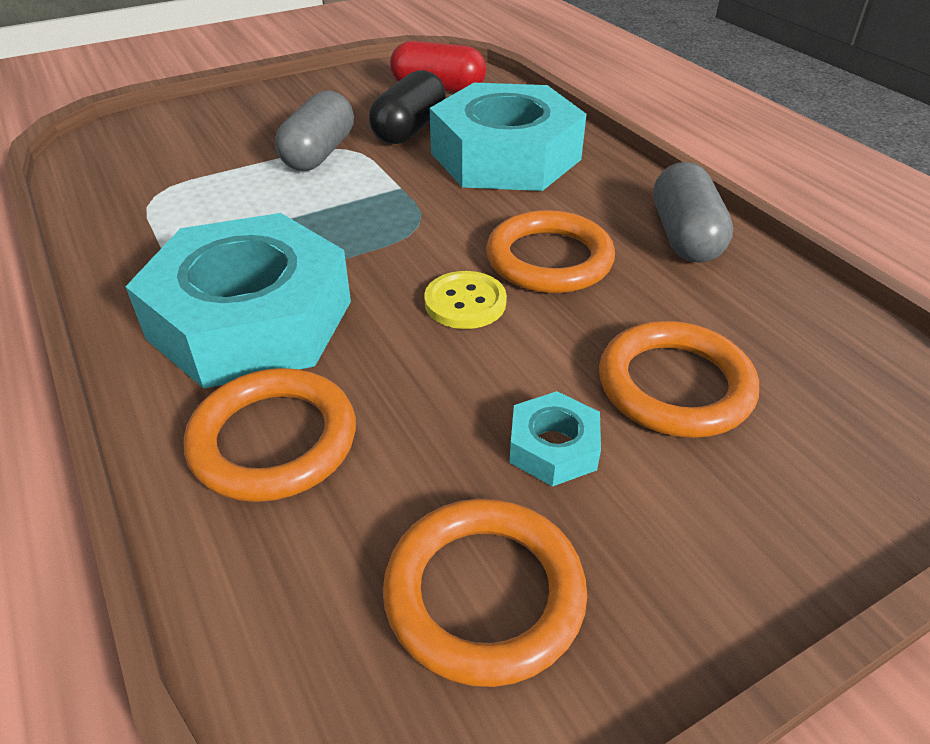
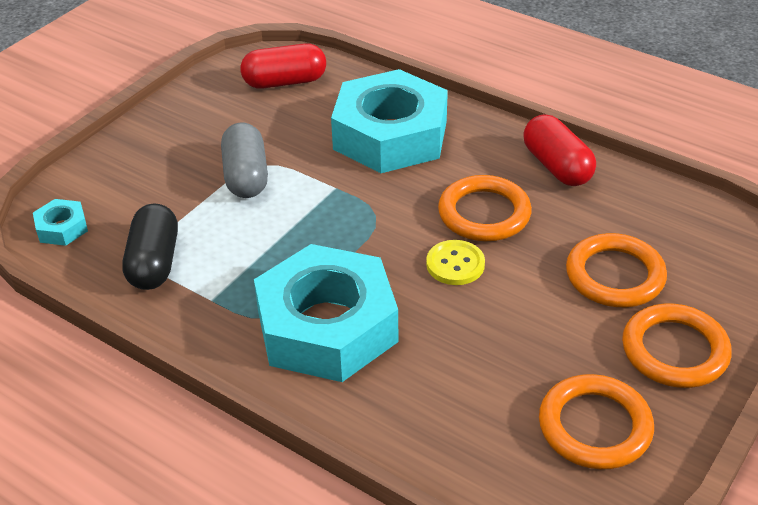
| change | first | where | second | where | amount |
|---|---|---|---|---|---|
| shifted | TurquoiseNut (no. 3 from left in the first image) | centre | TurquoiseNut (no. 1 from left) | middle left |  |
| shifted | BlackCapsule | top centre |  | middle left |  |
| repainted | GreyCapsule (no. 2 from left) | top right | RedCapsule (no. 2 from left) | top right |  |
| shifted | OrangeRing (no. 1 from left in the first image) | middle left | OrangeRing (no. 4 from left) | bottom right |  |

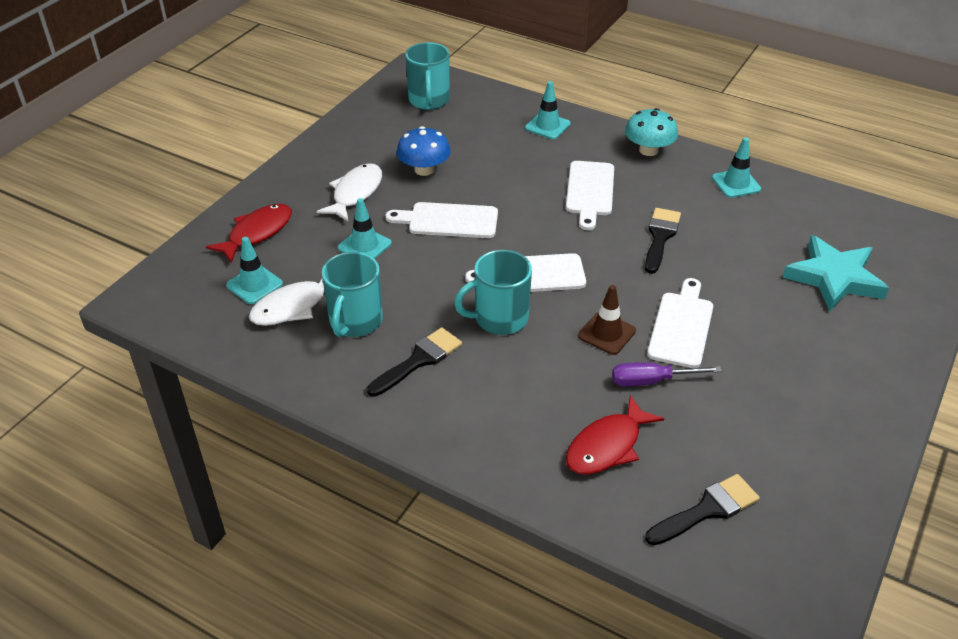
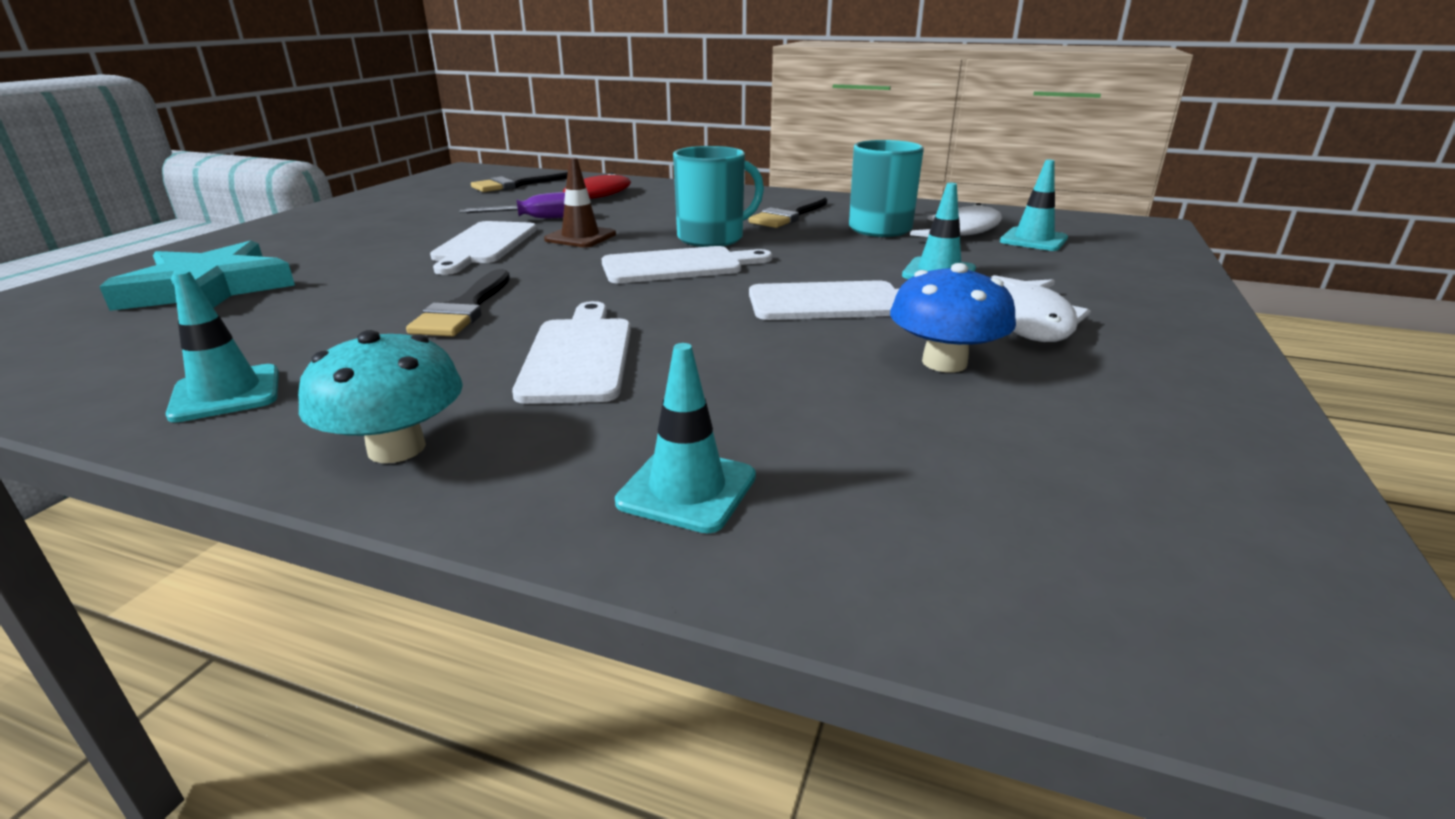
| change | first | where | second | where | amount |
|---|---|---|---|---|---|
| gone | RedFish (no. 1 from left) | middle left |  |  |  |
| gone | TurquoiseMug (no. 2 from left) | top centre |  |  |  |

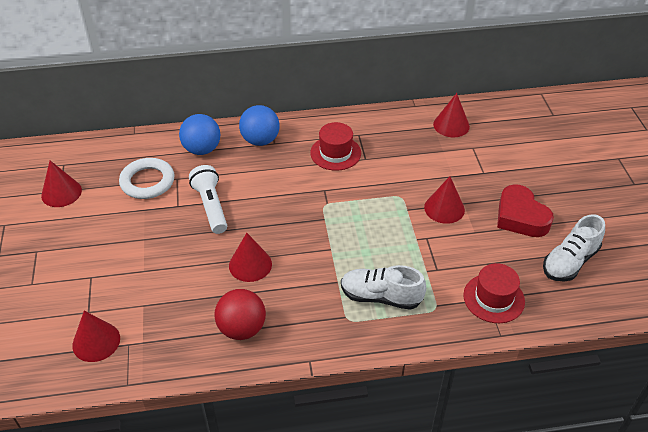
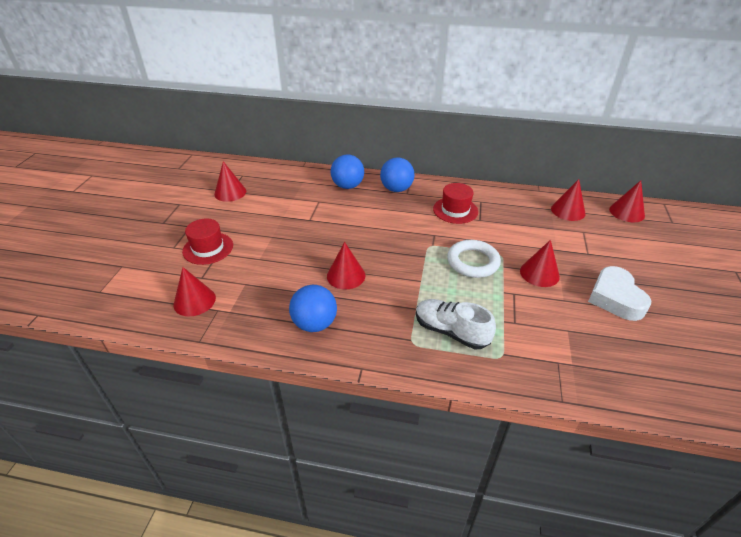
| change | first | where | second | where | amount |
|---|---|---|---|---|---|
| shifted | RedHat (no. 2 from left in the first image) | bottom right | RedHat (no. 1 from left) | middle left |  |
| repainted | RedBall | bottom centre | BlueBall (no. 1 from left) | centre |  |
| shifted | WhiteRing | middle left |  | centre |  |
| repainted | RedHeart | middle right | WhiteHeart | middle right |  |
| new |  |  | RedCone (no. 6 from left) | middle right |  |
| gone | WhiteFlashlight | middle left |  |  |  |
| gone | WhiteShoe (no. 2 from left) | middle right |  |  |  |

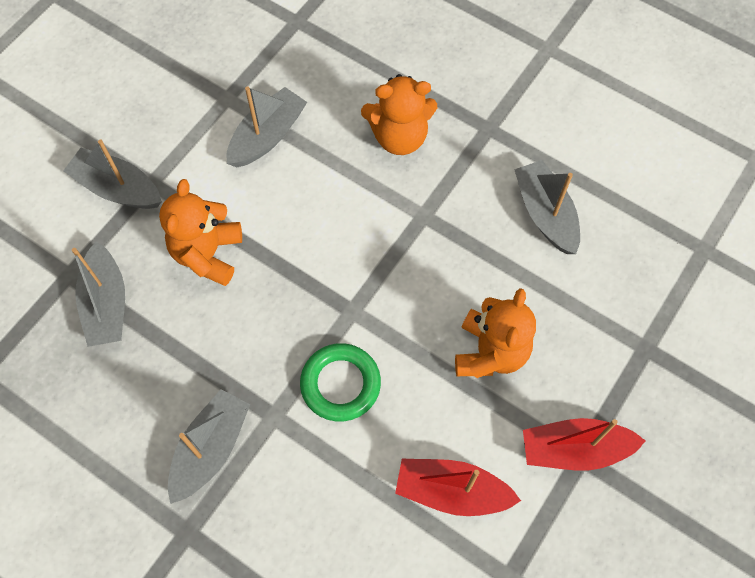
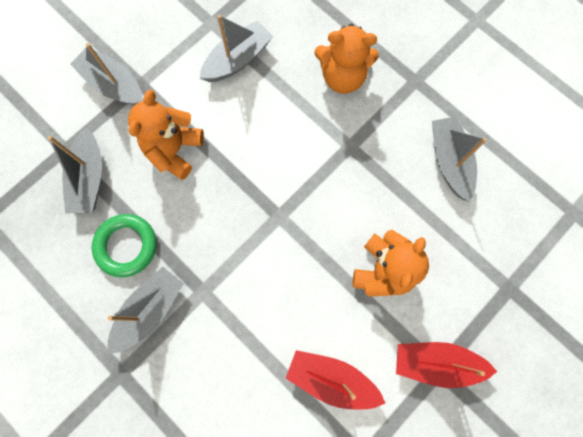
| change | first | where | second | where | amount |
|---|---|---|---|---|---|
| shifted | GreenRing | centre |  | middle left |  |

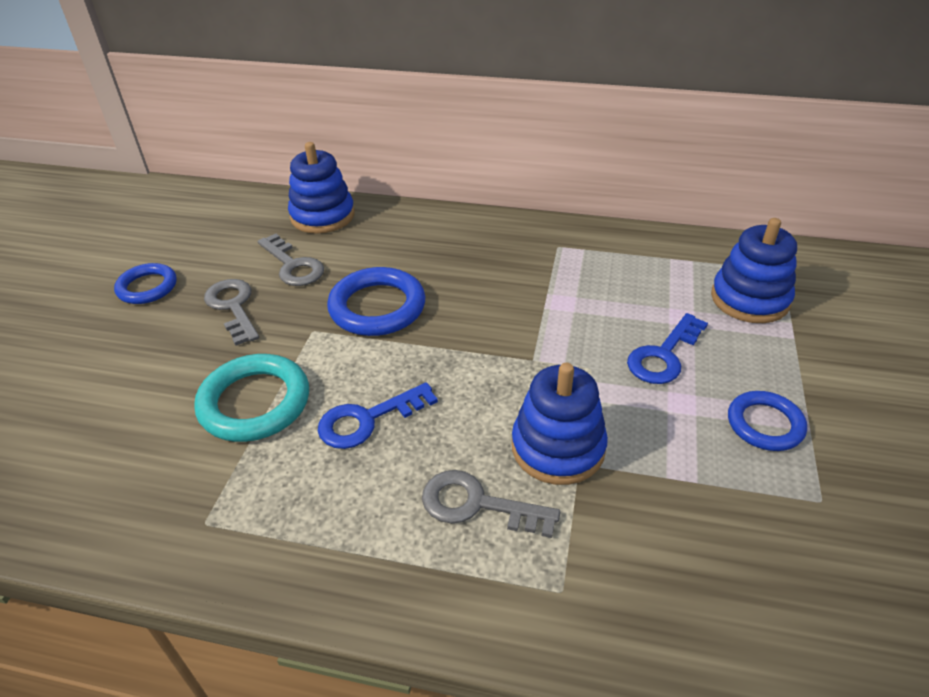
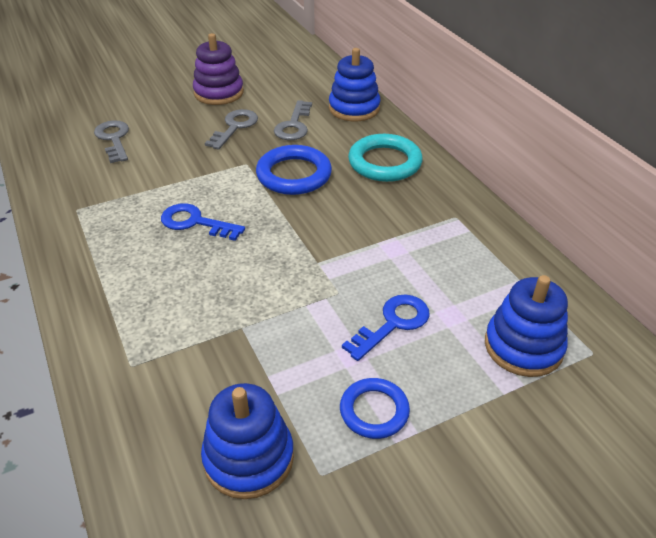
| change | first | where | second | where | amount |
|---|---|---|---|---|---|
| shifted | GreyKey (no. 3 from left in the first image) | bottom centre | GreyKey (no. 1 from left) | top left |  |
| swapped | BlueRing (no. 1 from left) | middle left | PurpleStackingToy | top left |  |
| shifted | BlueStackingToy (no. 2 from left in the first image) | centre | BlueStackingToy (no. 1 from left) | bottom centre |  |
| rotated | BlueKey (no. 2 from left) | middle right |  | centre | 135 degrees clockwise |
| shifted | TurquoiseRing | middle left |  | top centre |  |

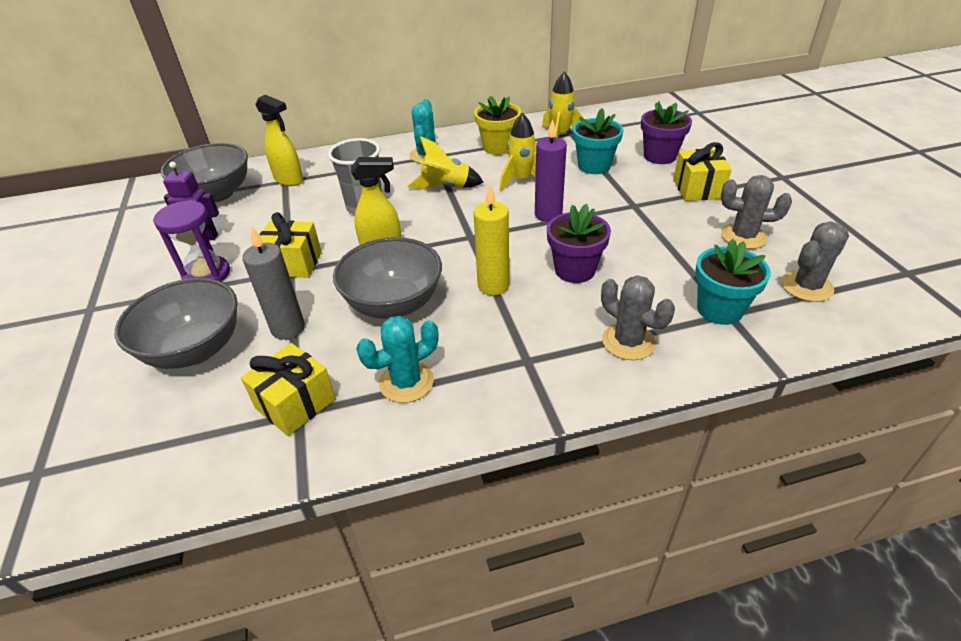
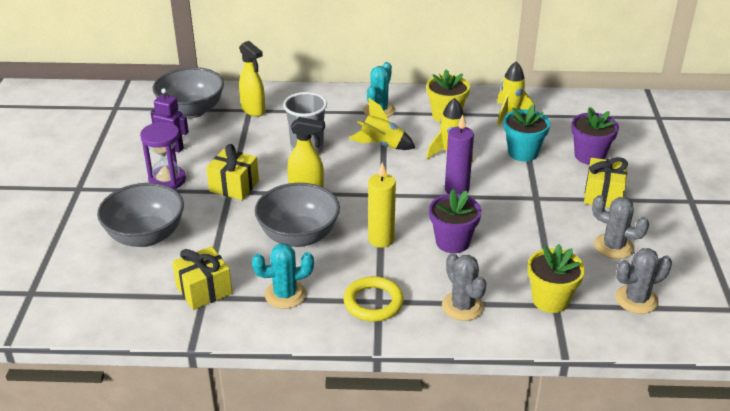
| change | first | where | second | where | amount |
|---|---|---|---|---|---|
| new |  |  | YellowRing | bottom centre |  |
| repainted | TurquoiseFlowerPot (no. 2 from left) | middle right | YellowFlowerPot (no. 2 from left) | bottom right |  |
| gone | GreyCandle | middle left |  |  |  |

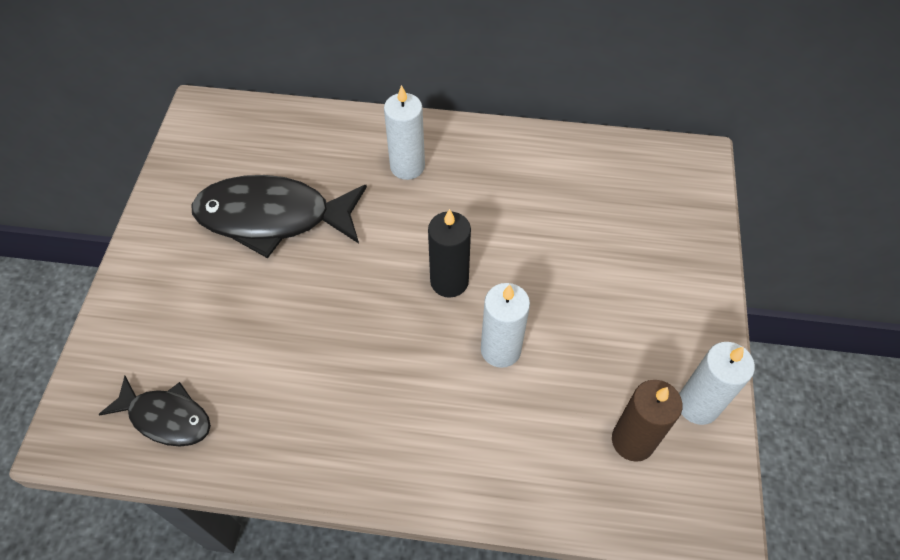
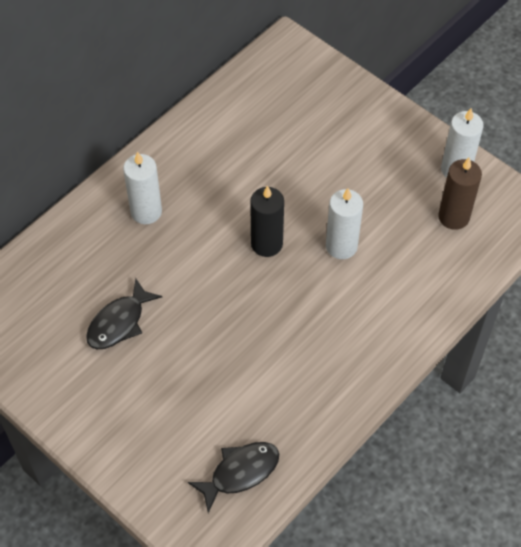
| change | first | where | second | where | amount |
|---|---|---|---|---|---|
| scaled | BlackFish (no. 2 from left in the first image) | middle left | BlackFish (no. 1 from left) | middle left | x0.57 |

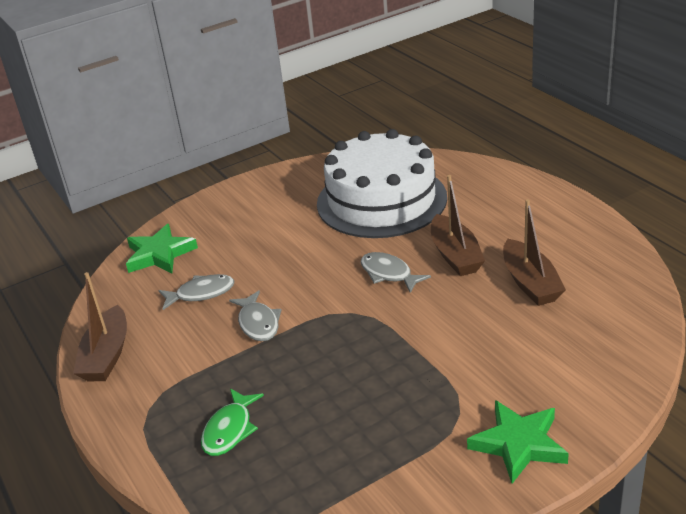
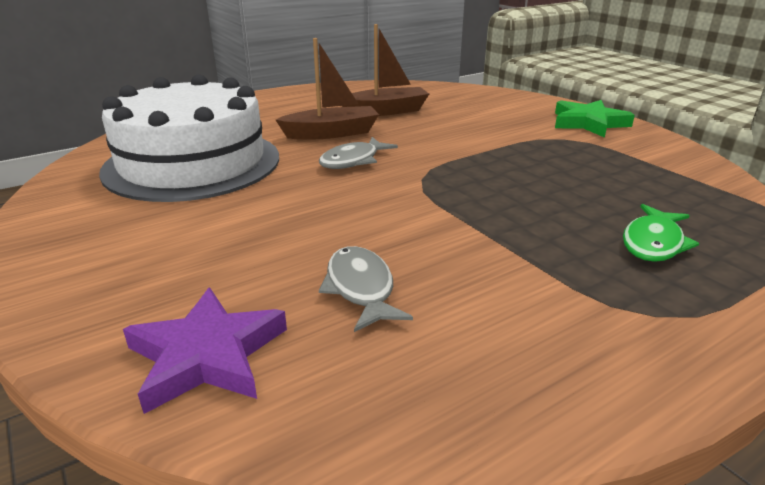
| change | first | where | second | where | amount |
|---|---|---|---|---|---|
| repainted | GreenStar (no. 1 from left) | middle left | PurpleStar | bottom left |  |
| rotated | GreenFish | bottom centre |  | middle right | 105 degrees clockwise |
| gone | BrownBoat (no. 1 from left) | middle left |  |  |  |
| gone | GreyFish (no. 2 from left) | centre |  |  |  |

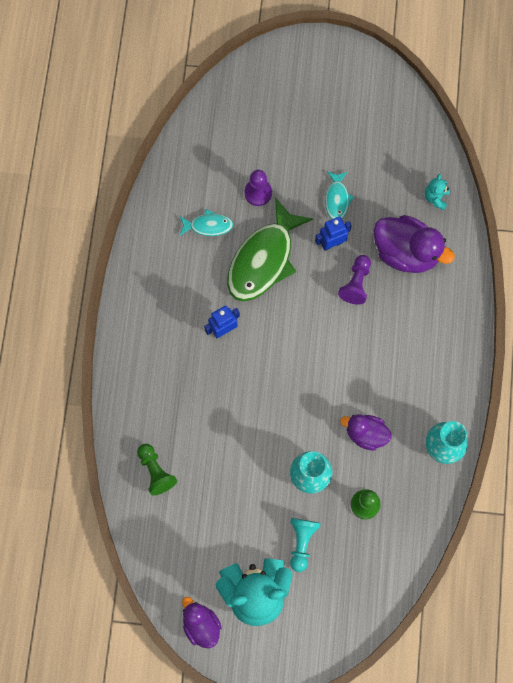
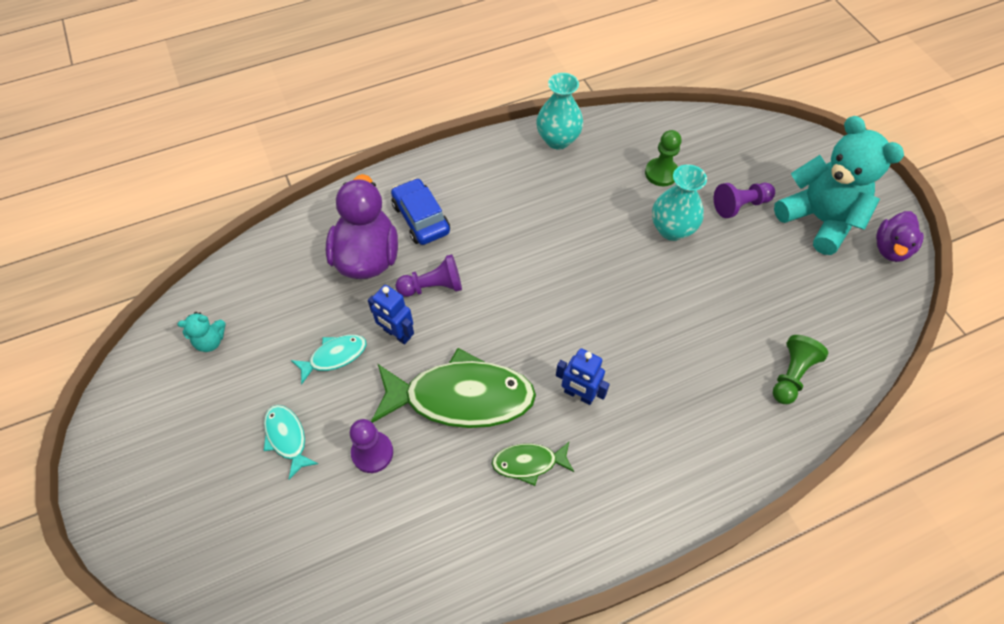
| change | first | where | second | where | amount |
|---|---|---|---|---|---|
| shifted | TurquoiseTeddyBear (no. 2 from left in the first image) | top right | TurquoiseTeddyBear (no. 1 from left) | middle left |  |
| shifted | TurquoiseFish (no. 1 from left) | top centre |  | bottom left |  |
| new |  |  | BlueCar | centre |  |
| new |  |  | GreenFish (no. 2 from left) | bottom centre |  |
| repainted | TurquoisePawn | bottom centre | PurplePawn (no. 3 from left) | top right |  |
| gone | PurpleDuck (no. 2 from left) | middle right |  |  |  |

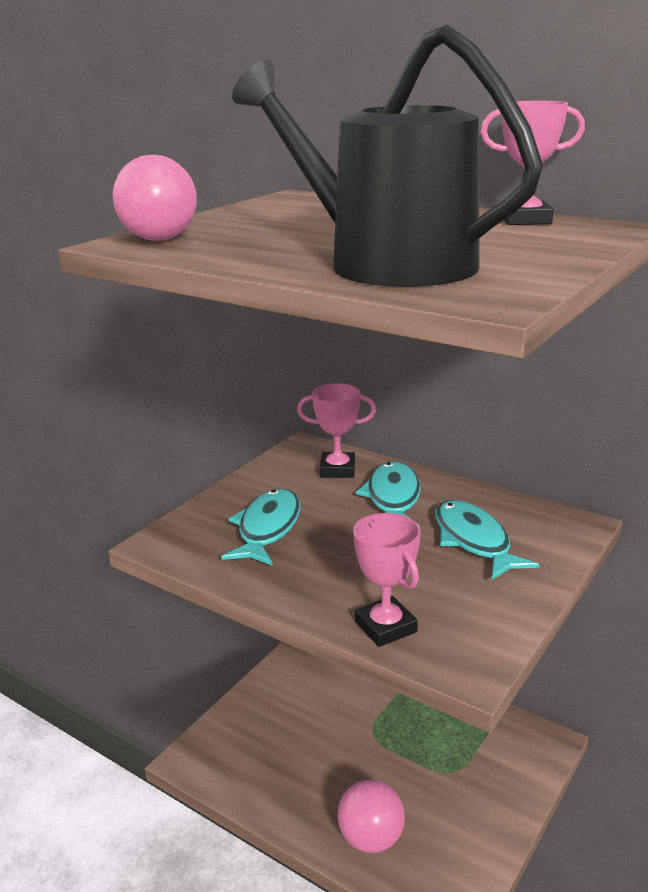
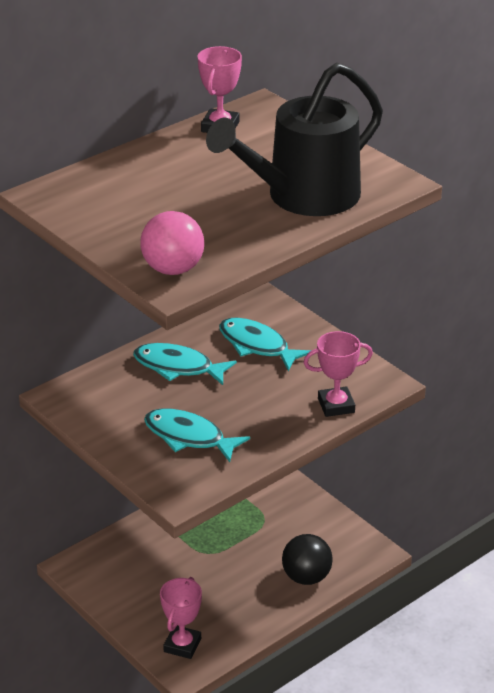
| change | first | where | second | where | amount |
|---|---|---|---|---|---|
| shifted | PinkTrophy (no. 1 from left) | centre |  | bottom centre |  |
| rotated | TurquoiseFish (no. 3 from left) | middle right |  | centre | 45 degrees clockwise |
| repainted | PinkBall (no. 2 from left) | bottom centre | BlackBall | bottom centre |  |

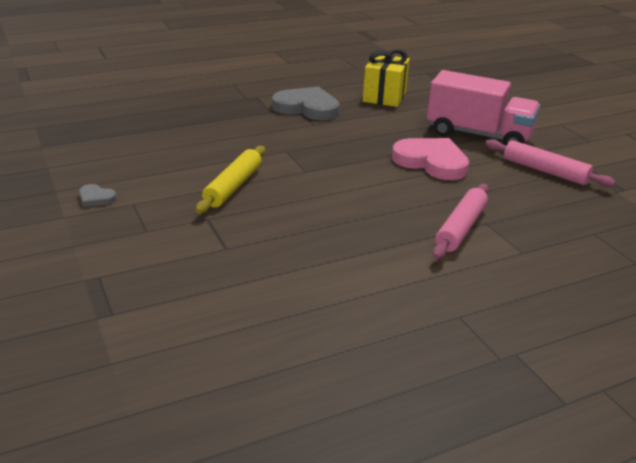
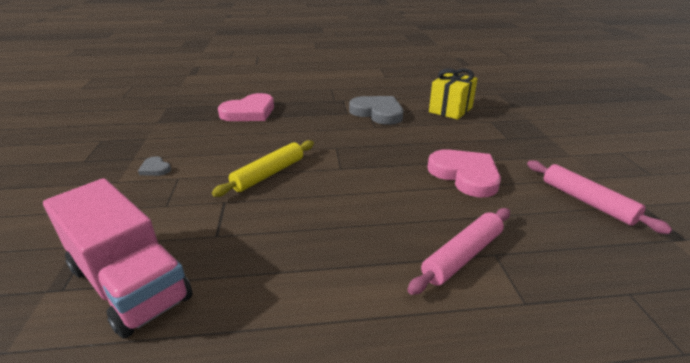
| change | first | where | second | where | amount |
|---|---|---|---|---|---|
| shifted | PinkTruck | top right |  | bottom left |  |
| new |  |  | PinkHeart (no. 1 from left) | top centre |  |

